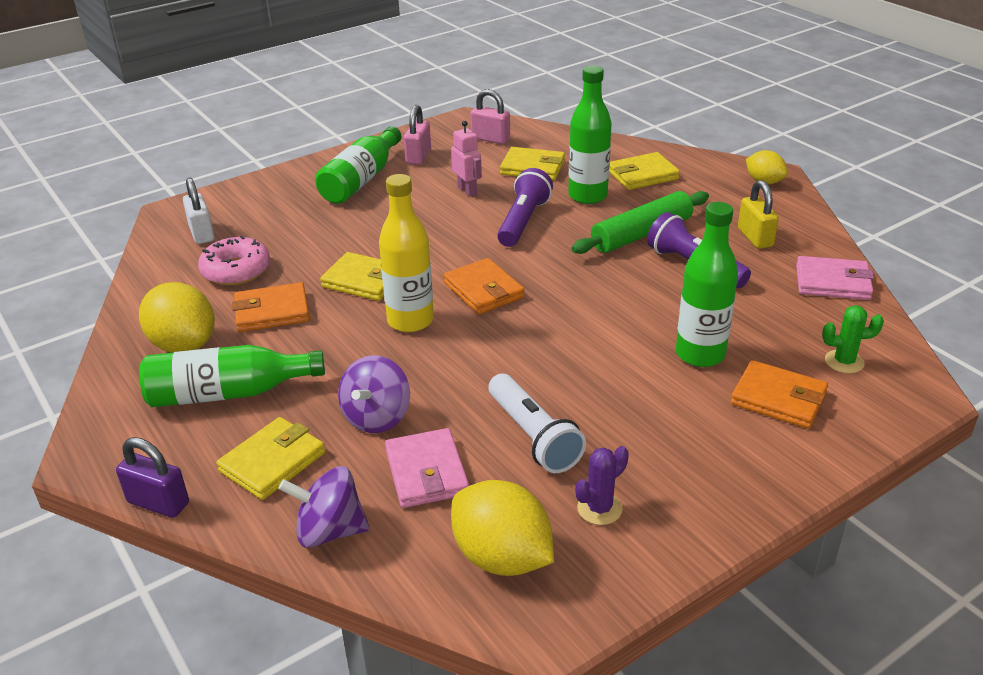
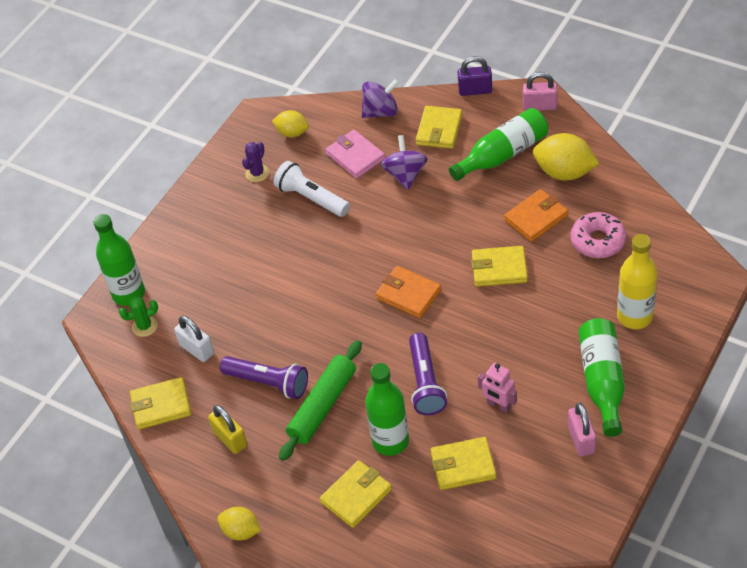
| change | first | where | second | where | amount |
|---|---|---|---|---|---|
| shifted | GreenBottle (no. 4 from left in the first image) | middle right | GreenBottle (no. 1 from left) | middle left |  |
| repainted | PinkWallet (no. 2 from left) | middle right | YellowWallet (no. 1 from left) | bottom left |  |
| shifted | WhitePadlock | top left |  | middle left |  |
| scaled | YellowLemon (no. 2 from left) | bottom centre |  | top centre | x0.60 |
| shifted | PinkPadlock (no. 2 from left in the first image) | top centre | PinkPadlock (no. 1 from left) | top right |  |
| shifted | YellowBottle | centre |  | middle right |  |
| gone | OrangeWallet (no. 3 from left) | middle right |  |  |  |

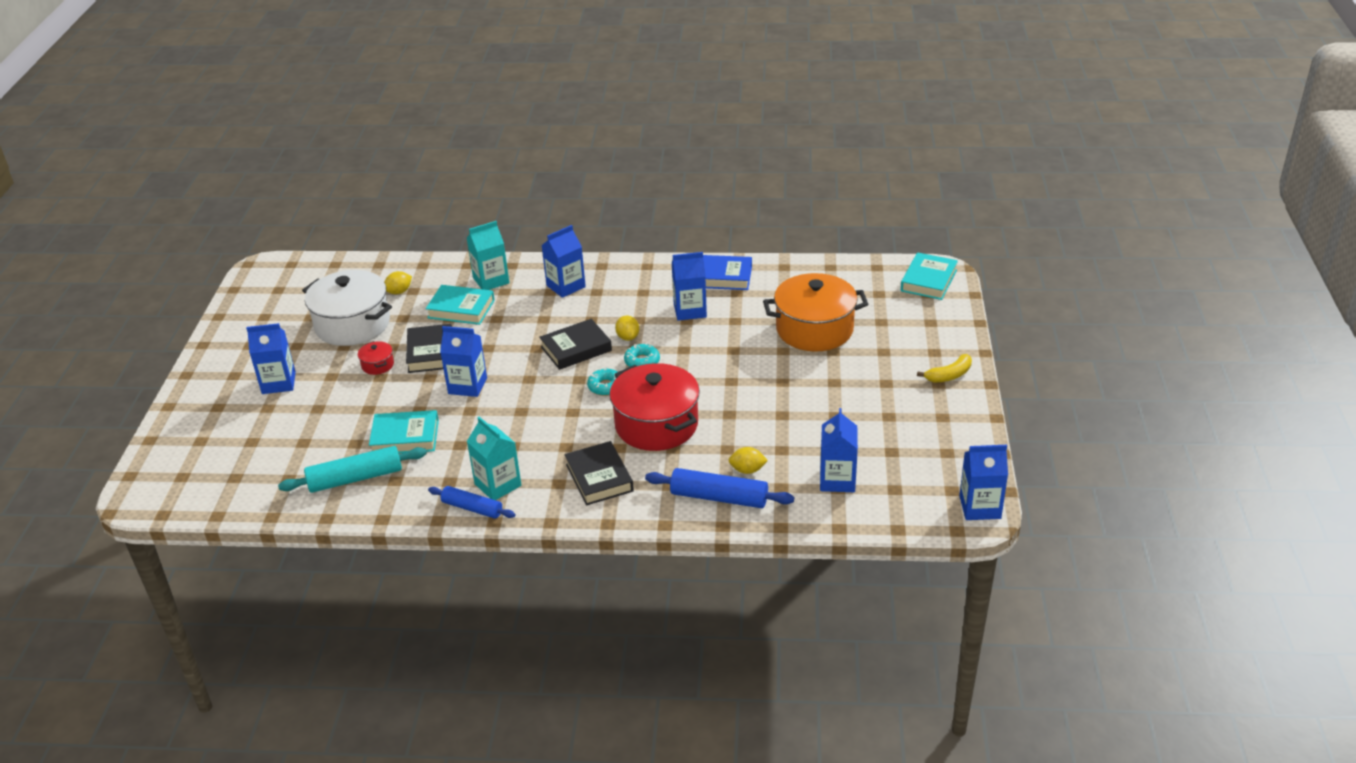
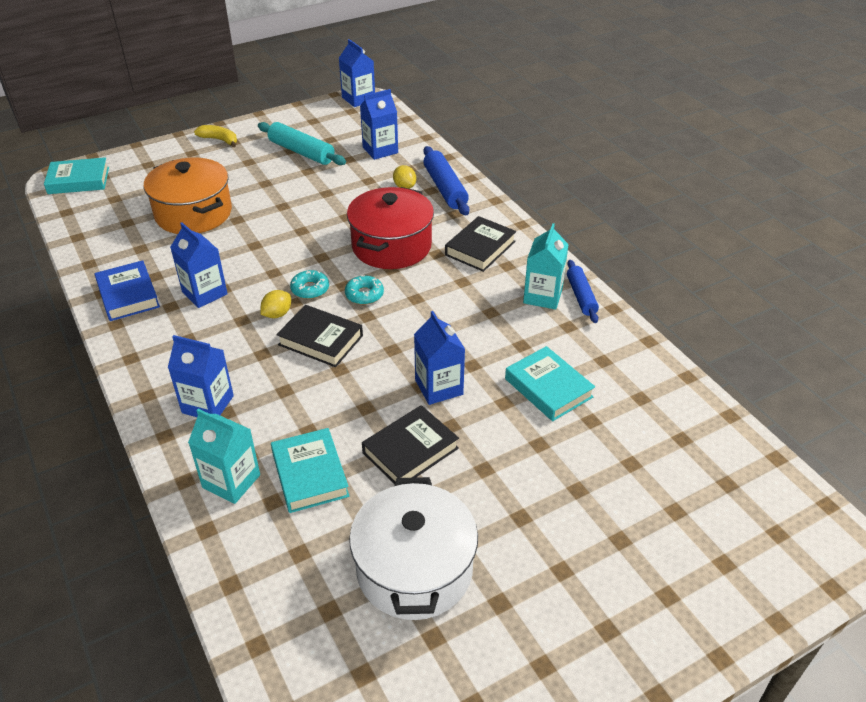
| change | first | where | second | where | amount |
|---|---|---|---|---|---|
| shifted | TurquoiseRollingPin | middle left |  | top centre |  |
| gone | BlueCarton (no. 1 from left) | middle left |  |  |  |
| gone | RedPot (no. 1 from left) | middle left |  |  |  |
| gone | YellowLemon (no. 1 from left) | middle left |  |  |  |

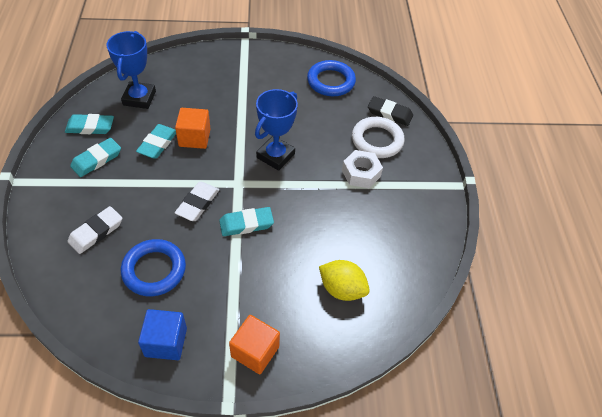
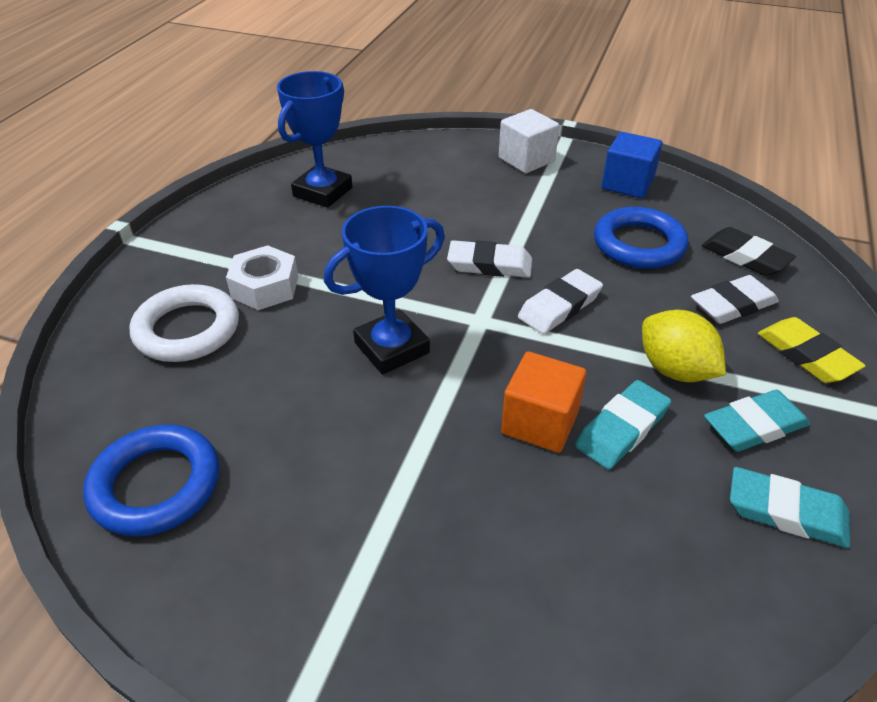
| change | first | where | second | where | amount |
|---|---|---|---|---|---|
| shifted | BlueTrophy (no. 1 from left) | top left |  | top centre |  |
| repainted | TurquoiseEraser (no. 4 from left) | centre | WhiteEraser (no. 1 from left) | centre |  |
| repainted | OrangeCube (no. 2 from left) | bottom centre | WhiteCube | top centre |  |
| shifted | YellowLemon | bottom centre |  | middle right |  |
| shifted | BlackEraser | top centre |  | middle right |  |
| new |  |  | YellowEraser | middle right |  |

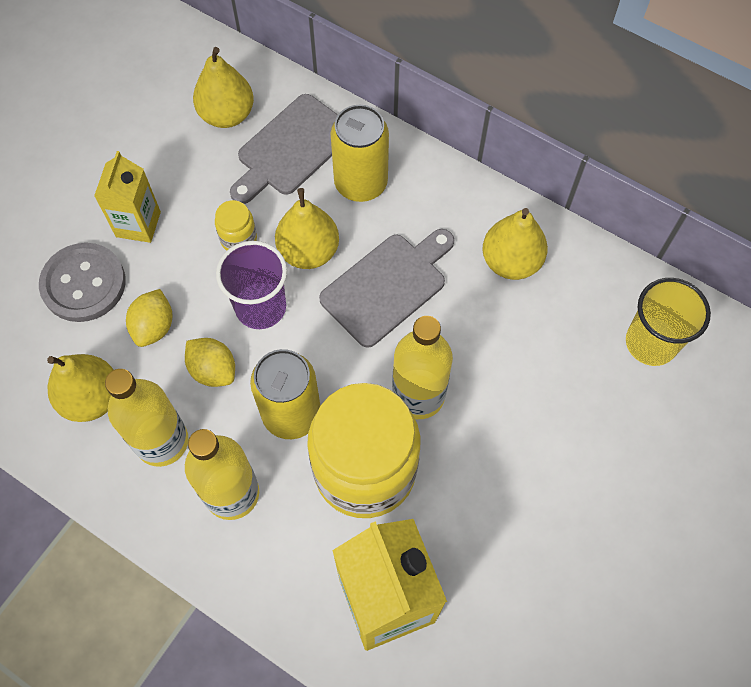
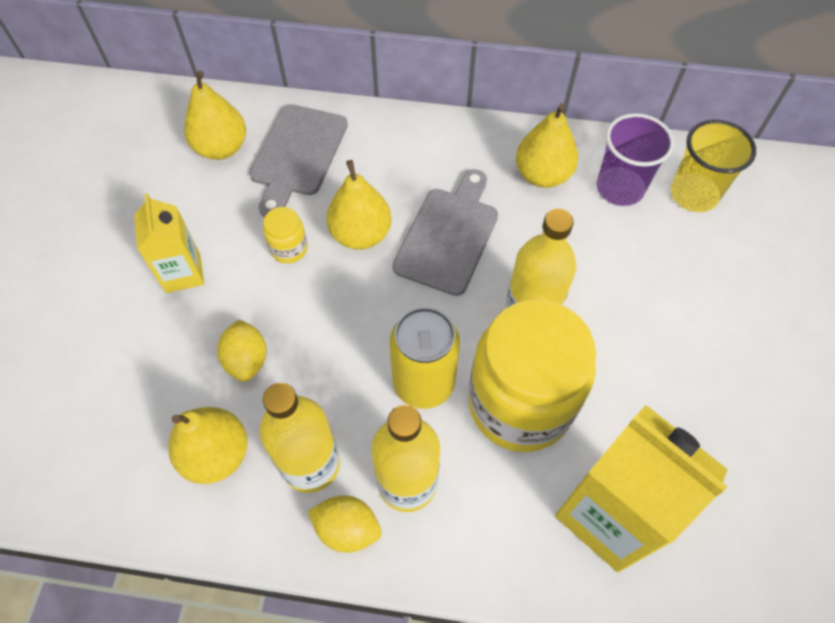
| change | first | where | second | where | amount |
|---|---|---|---|---|---|
| shifted | YellowLemon (no. 2 from left) | middle left |  | bottom centre |  |
| shifted | PurpleCup | centre |  | top right |  |
| gone | GreyButton | middle left |  |  |  |
| gone | YellowCan (no. 2 from left) | top centre |  |  |  |

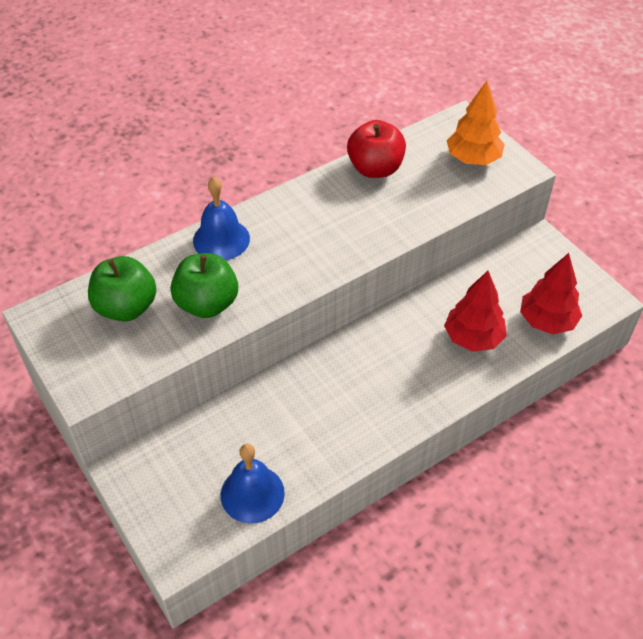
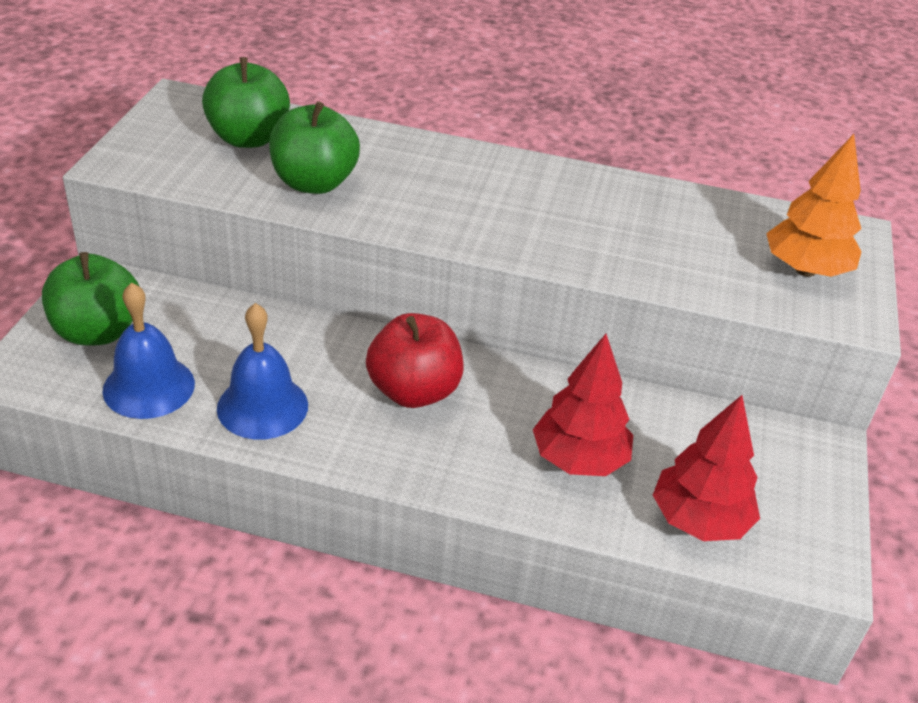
| change | first | where | second | where | amount |
|---|---|---|---|---|---|
| new |  |  | GreenApple (no. 1 from left) | middle left |  |
| shifted | BlueBell (no. 1 from left in the first image) | centre | BlueBell (no. 2 from left) | middle left |  |
| shifted | RedApple | top centre |  | centre |  |

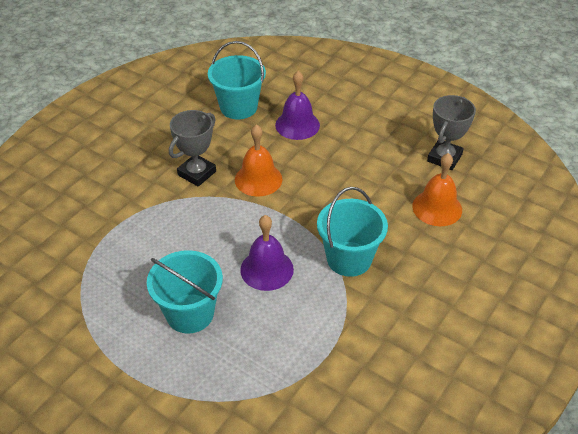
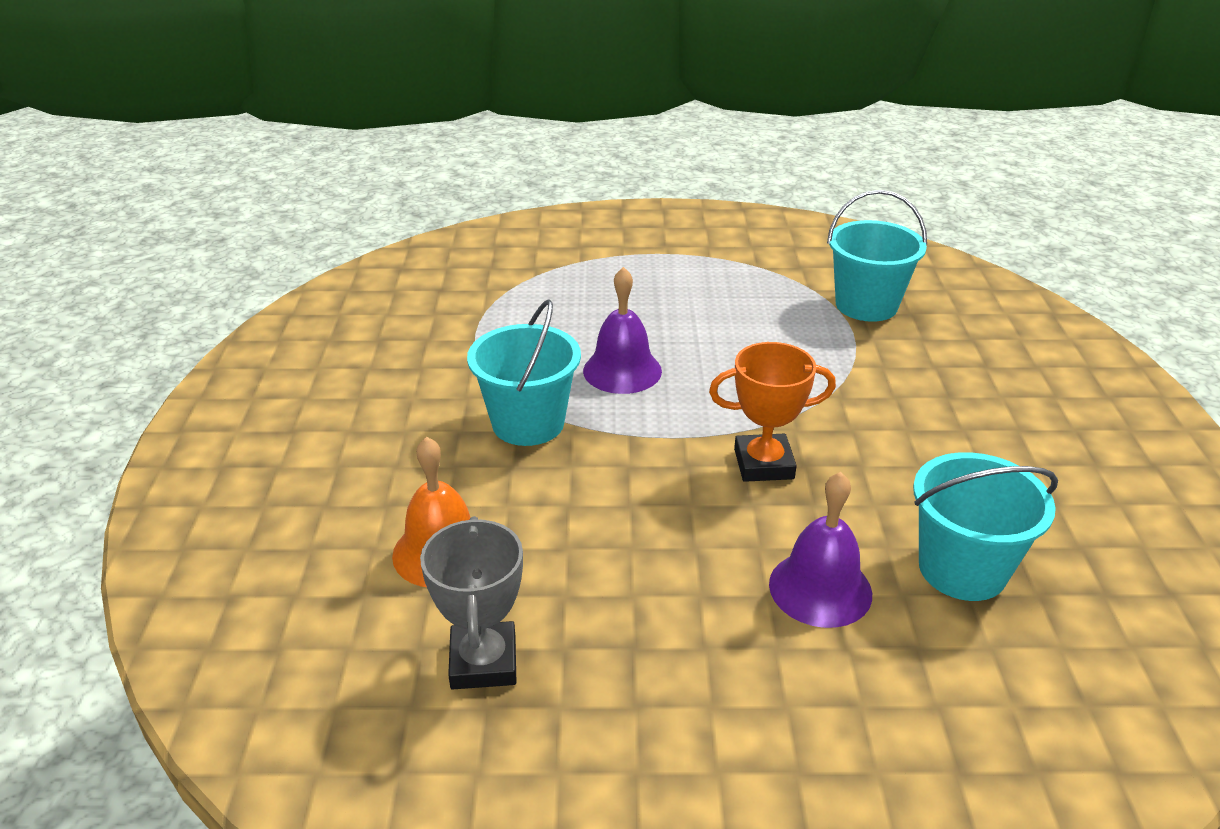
| change | first | where | second | where | amount |
|---|---|---|---|---|---|
| swapped | OrangeBell (no. 1 from left) | centre | OrangeTrophy | centre |  |
| shifted | TurquoiseBucket (no. 1 from left in the first image) | bottom left | TurquoiseBucket (no. 2 from left) | top right |  |
| gone | GreyTrophy (no. 1 from left) | middle left |  |  |  |

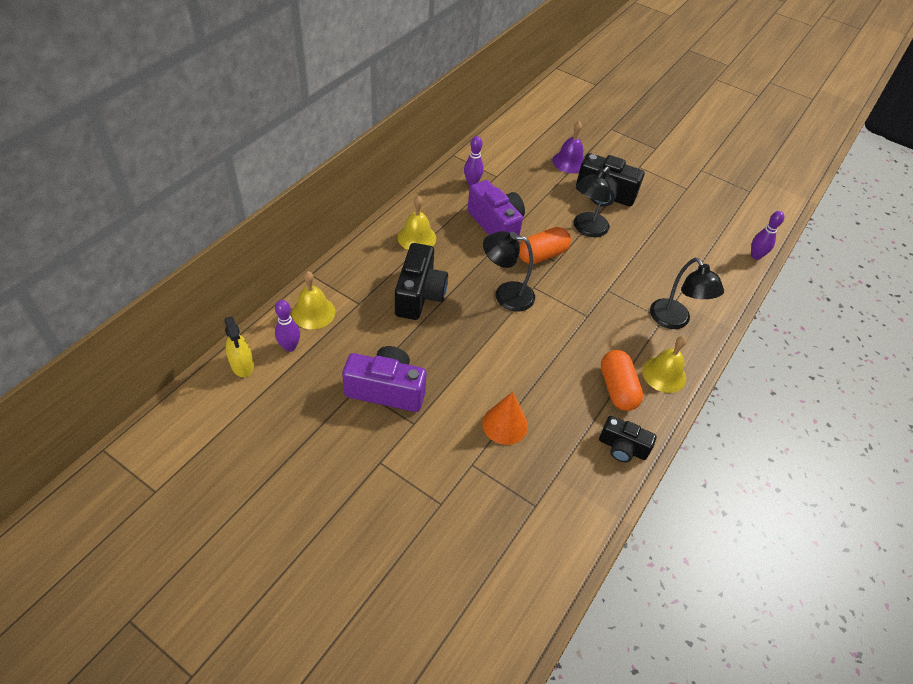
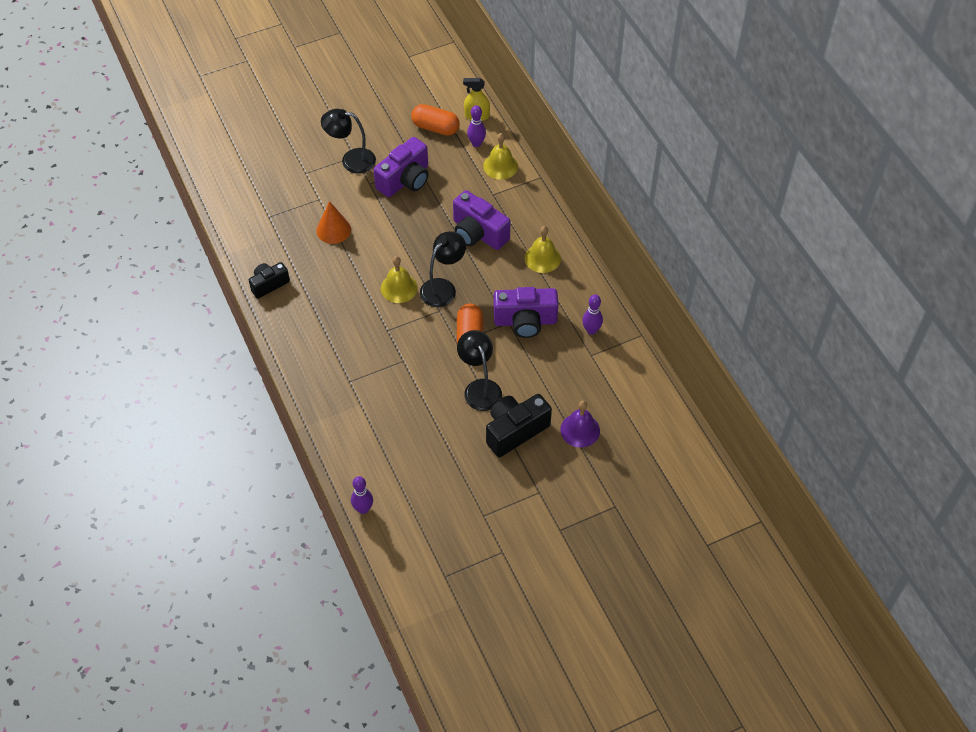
| change | first | where | second | where | amount |
|---|---|---|---|---|---|
| shifted | BlackLamp (no. 3 from left in the first image) | middle right | BlackLamp (no. 1 from left) | top centre |  |
| shifted | YellowBell (no. 3 from left in the first image) | middle right | YellowBell (no. 1 from left) | centre |  |
| shifted | OrangeCapsule (no. 2 from left in the first image) | middle right | OrangeCapsule (no. 1 from left) | top centre |  |
| repainted | BlackCamera (no. 1 from left) | centre | PurpleCamera (no. 2 from left) | top centre |  |

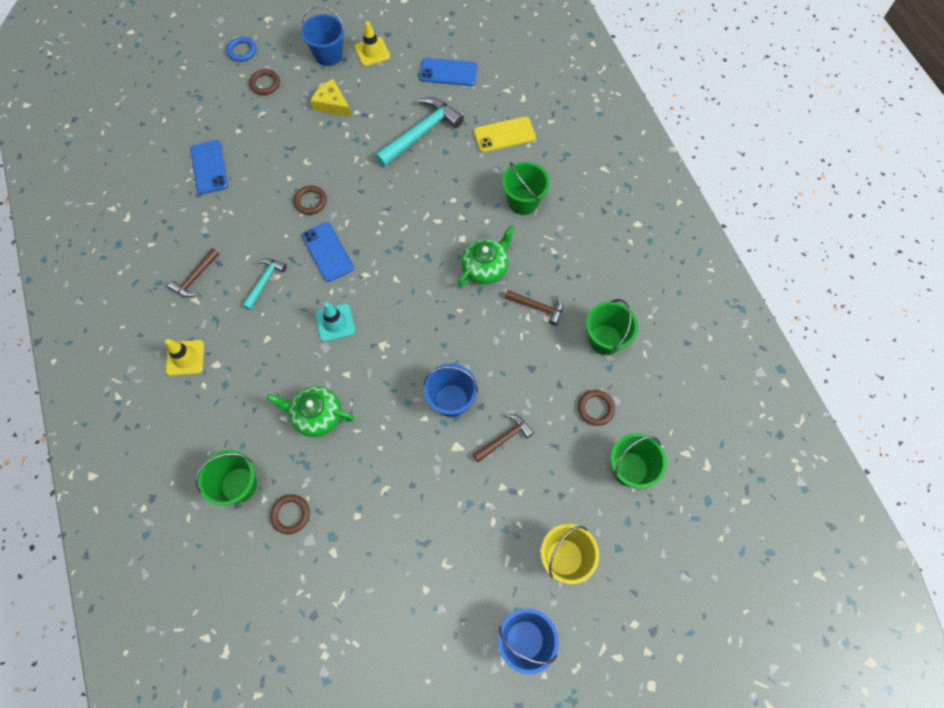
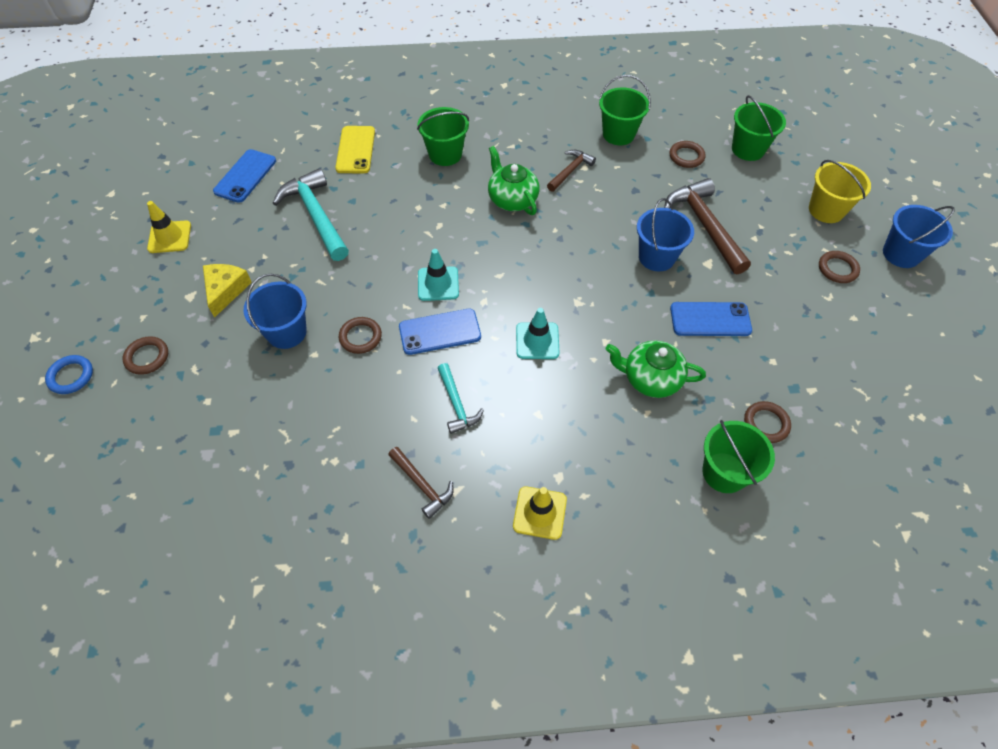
| change | first | where | second | where | amount |
|---|---|---|---|---|---|
| rotated | YellowCheese | top centre |  | middle left | 135 degrees clockwise |
| shifted | BlueBucket (no. 1 from left) | top centre |  | middle left |  |
| new |  |  | TurquoiseTrafficCone (no. 1 from left) | centre |  |
| rotated | TurquoiseHammer (no. 1 from left in the first image) | middle left | TurquoiseHammer (no. 2 from left) | centre | 150 degrees counterclockwise |
| rotated | GreenTeapot (no. 1 from left in the first image) | middle left | GreenTeapot (no. 2 from left) | centre | 75 degrees clockwise |
| scaled | BrownHammer (no. 2 from left in the first image) | centre | BrownHammer (no. 3 from left) | top right | x1.80 |
| shifted | BluePhone (no. 1 from left in the first image) | top left | BluePhone (no. 3 from left) | middle right |  |
| new |  |  | BrownRing (no. 5 from left) | middle right |  |

